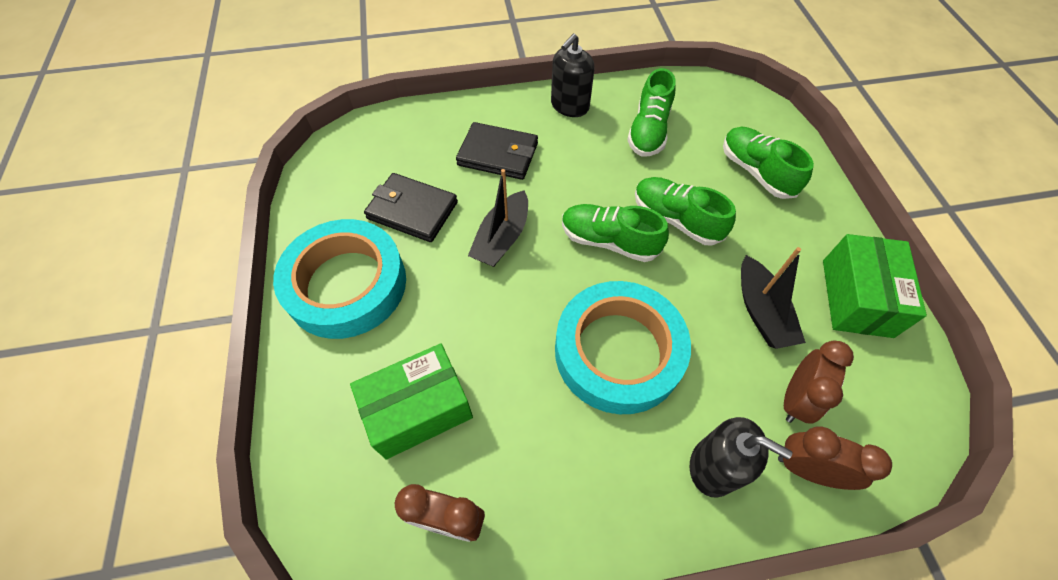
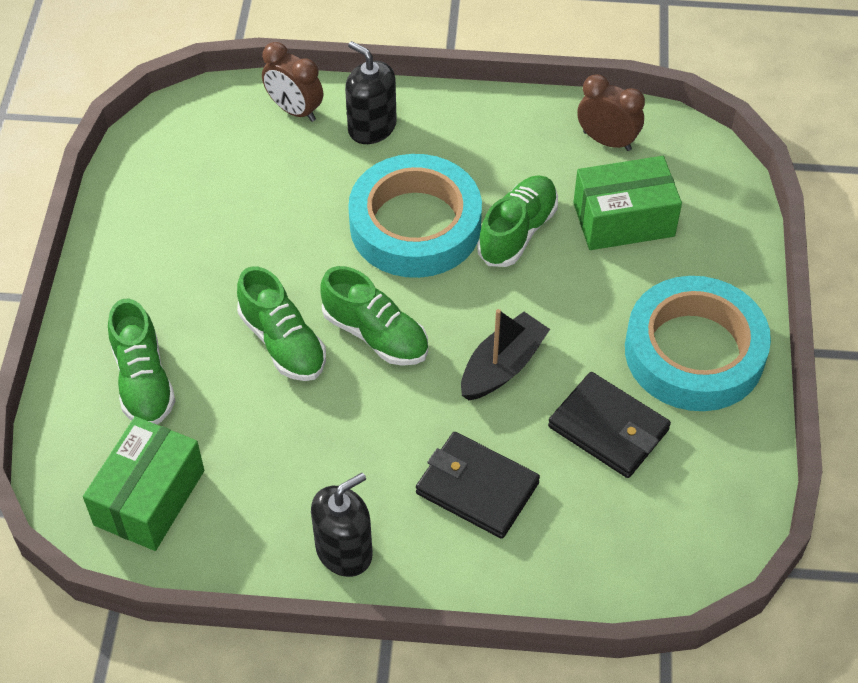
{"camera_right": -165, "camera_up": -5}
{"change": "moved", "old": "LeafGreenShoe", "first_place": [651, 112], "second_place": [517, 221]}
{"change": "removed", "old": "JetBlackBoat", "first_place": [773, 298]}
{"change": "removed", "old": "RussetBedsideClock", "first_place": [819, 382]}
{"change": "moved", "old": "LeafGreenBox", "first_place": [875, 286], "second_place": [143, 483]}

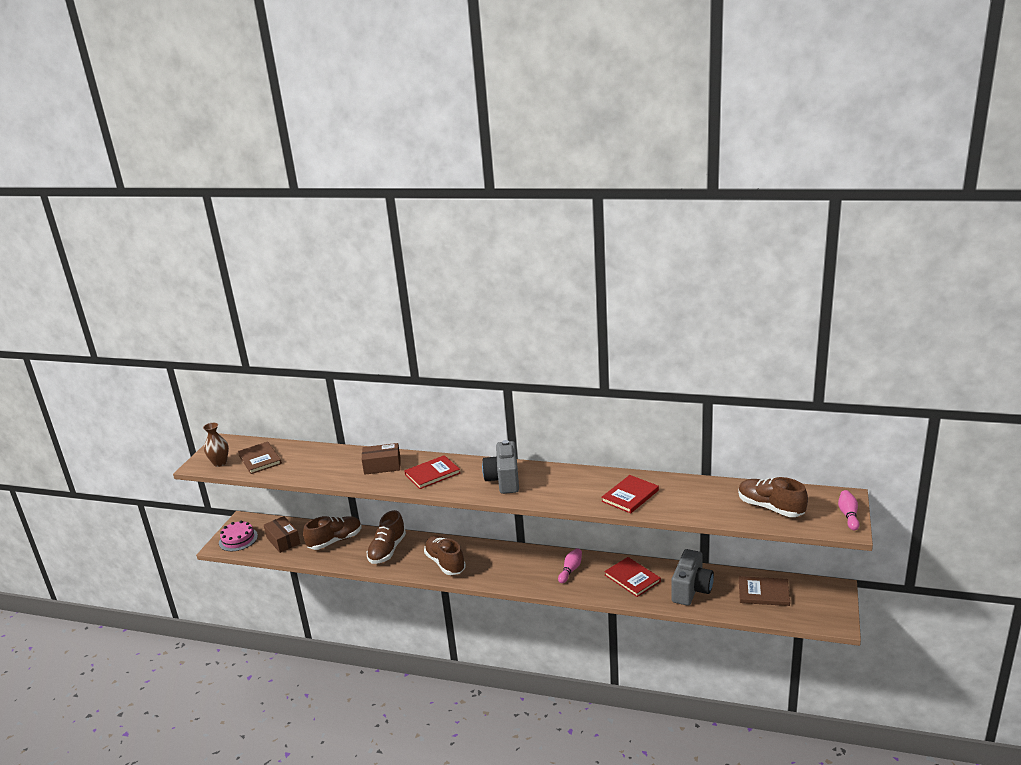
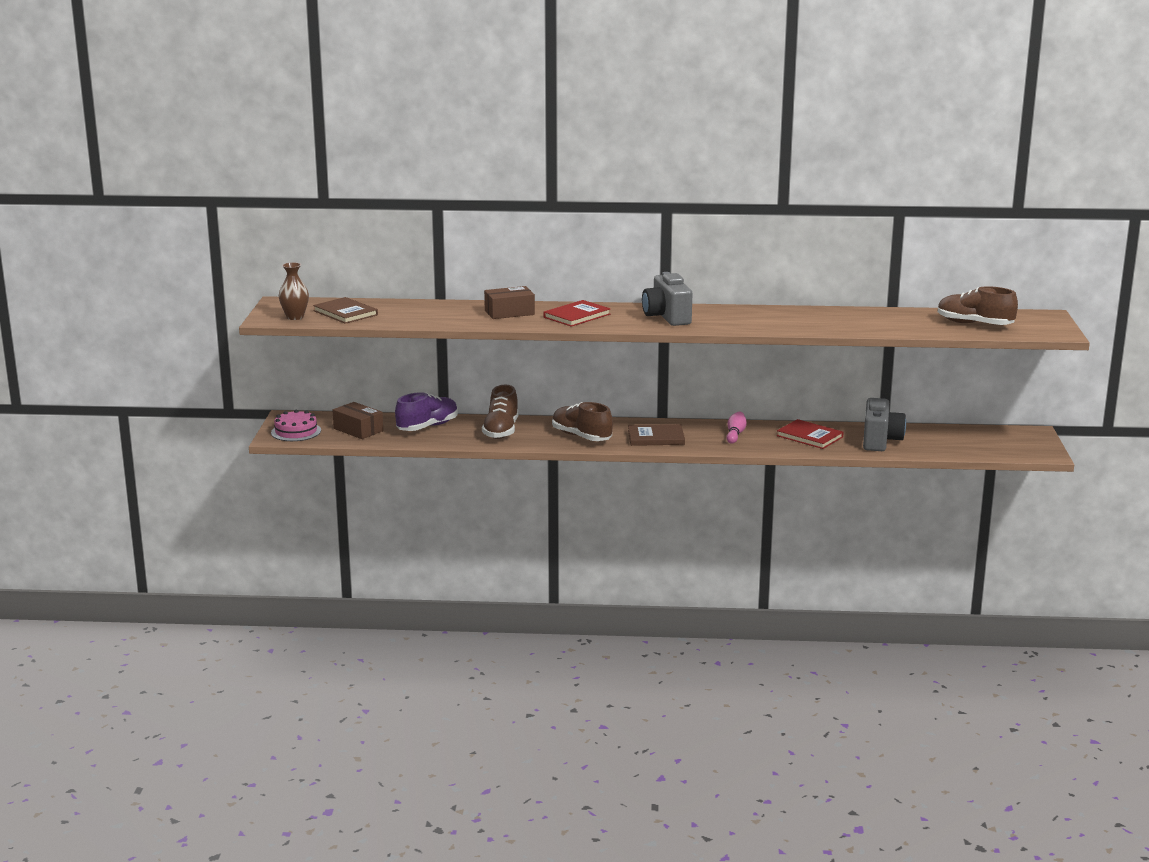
{"camera_right": -15, "camera_up": -5}
{"change": "recoloured", "old": "RussetShoe", "new": "PurpleShoe", "first_place": [332, 533], "second_place": [426, 411]}
{"change": "removed", "old": "CrimsonHardback", "first_place": [630, 494]}
{"change": "moved", "old": "RussetHardback", "first_place": [764, 591], "second_place": [656, 435]}
{"change": "removed", "old": "RosyTenpin", "first_place": [848, 510]}

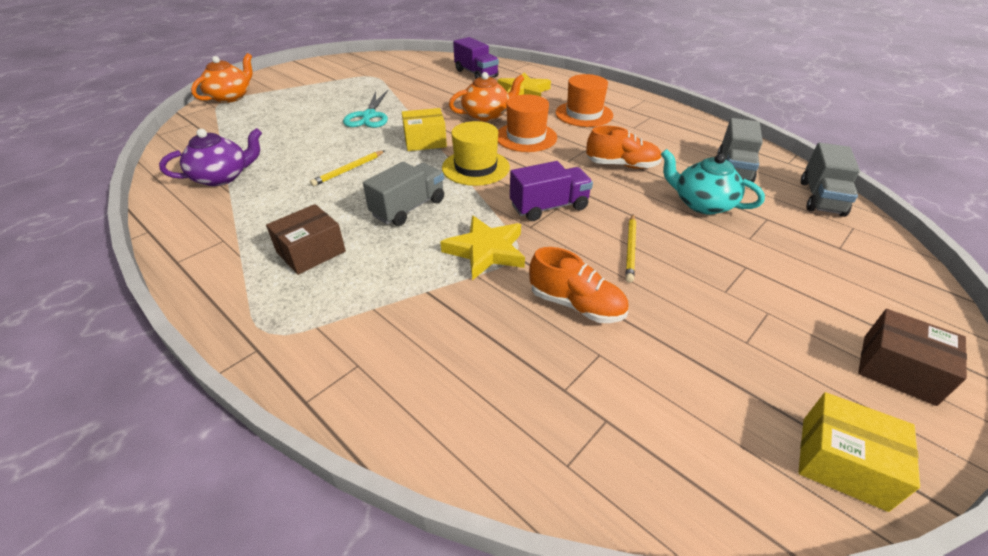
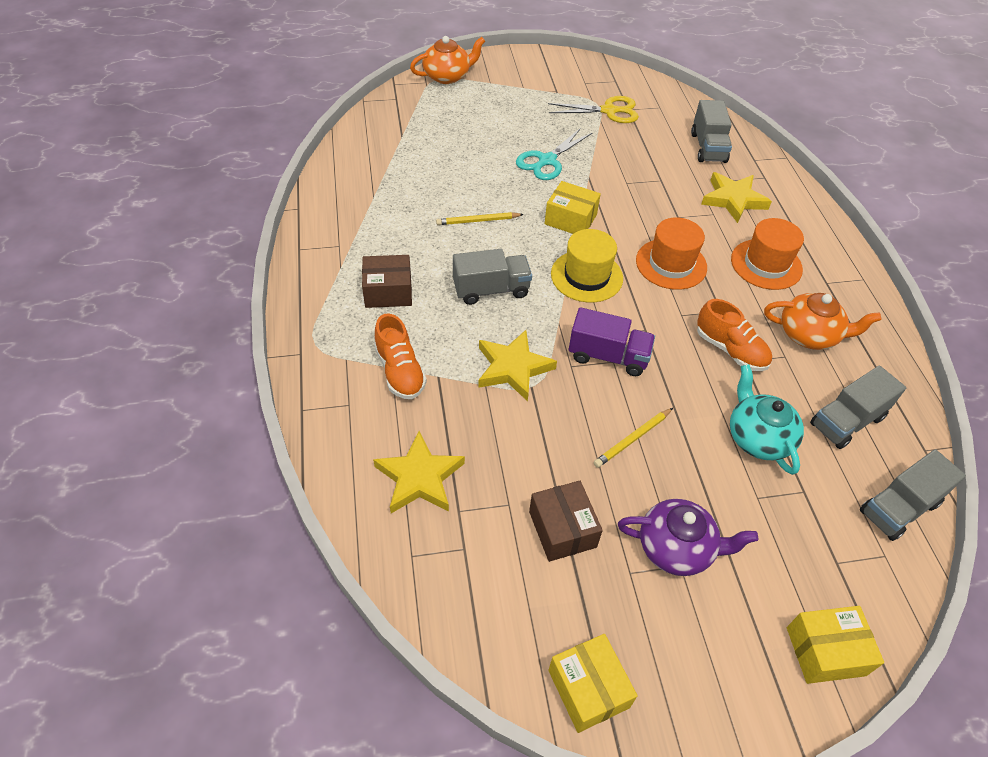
{"camera_right": 35, "camera_up": 10}
{"change": "moved", "old": "PurpleTeapot", "first_place": [210, 157], "second_place": [688, 537]}
{"change": "moved", "old": "BrightOrangeTeapot", "first_place": [486, 96], "second_place": [823, 321]}
{"change": "recoloured", "old": "PurpleToyTruck", "new": "AshGreyToyTruck", "first_place": [476, 58], "second_place": [711, 131]}
{"change": "moved", "old": "BrightOrangeShoe", "first_place": [578, 285], "second_place": [400, 356]}
{"change": "moved", "old": "RussetBox", "first_place": [912, 357], "second_place": [566, 521]}
{"change": "added", "new": "GoldenStarShape", "second_place": [419, 472]}
{"change": "added", "new": "GoldenShears", "second_place": [593, 109]}
{"change": "added", "new": "GoldenBox", "second_place": [835, 645]}

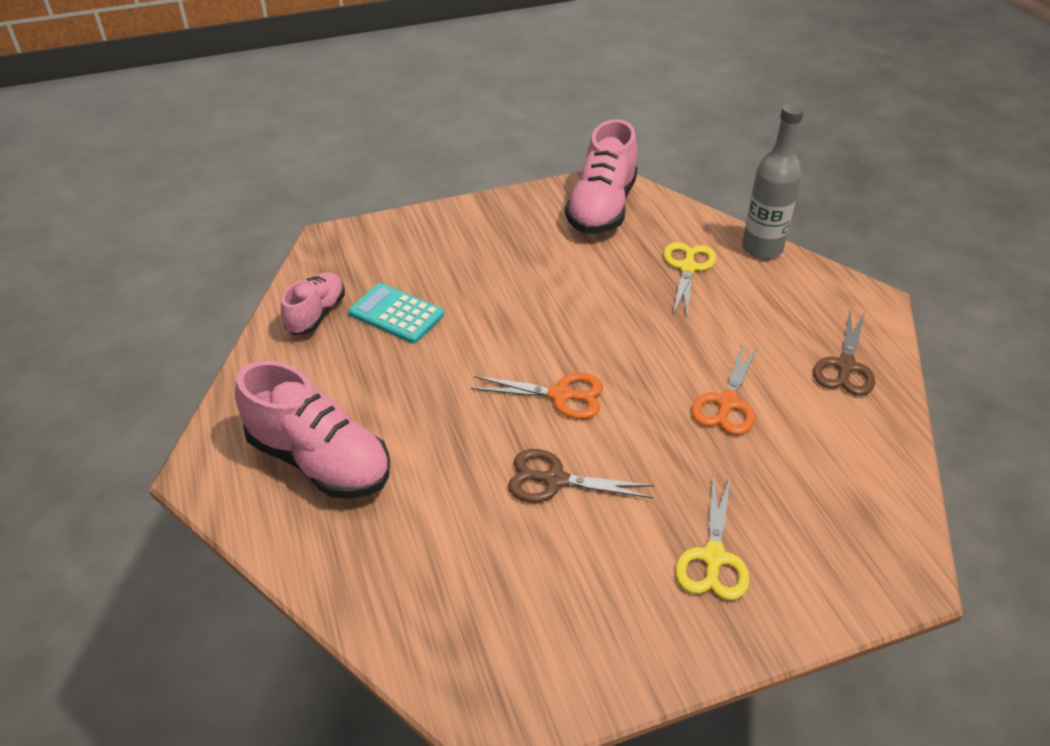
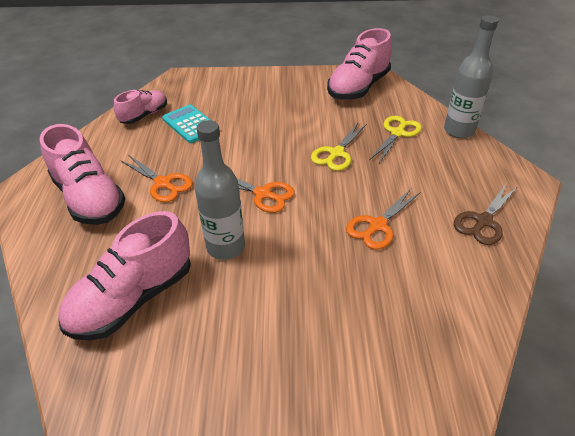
{"camera_right": 20, "camera_up": 0}
{"change": "replaced", "old": "RussetShears", "new": "AshGreyBottle", "first_place": [581, 476], "second_place": [220, 190]}
{"change": "moved", "old": "GoldenShears", "first_place": [712, 538], "second_place": [339, 147]}
{"change": "added", "new": "RosyShoe", "second_place": [124, 276]}
{"change": "added", "new": "BrightOrangeShears", "second_place": [156, 178]}

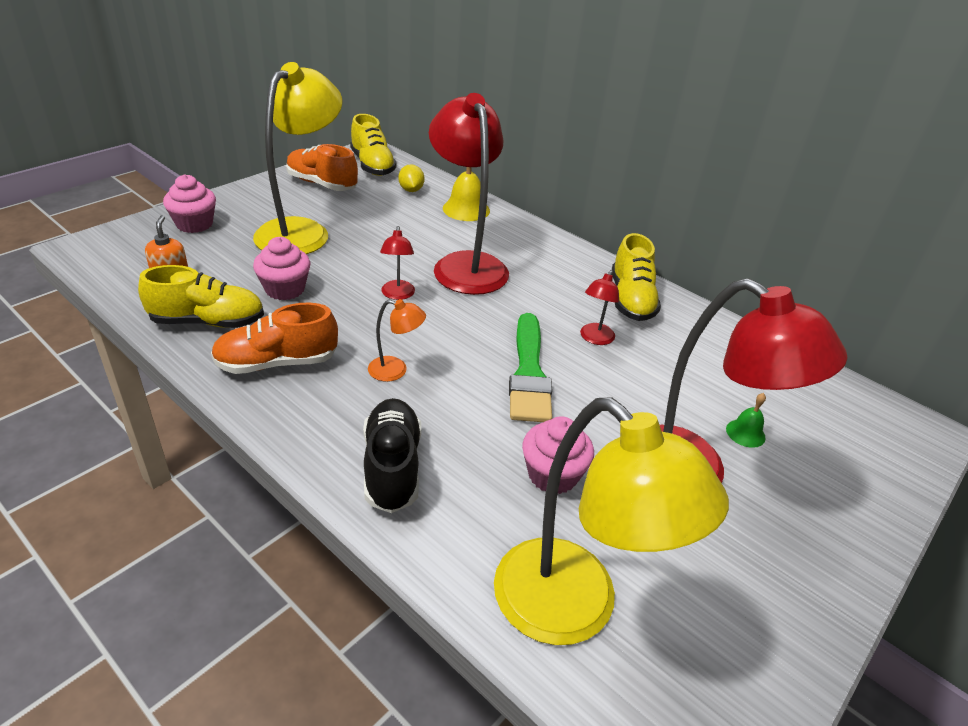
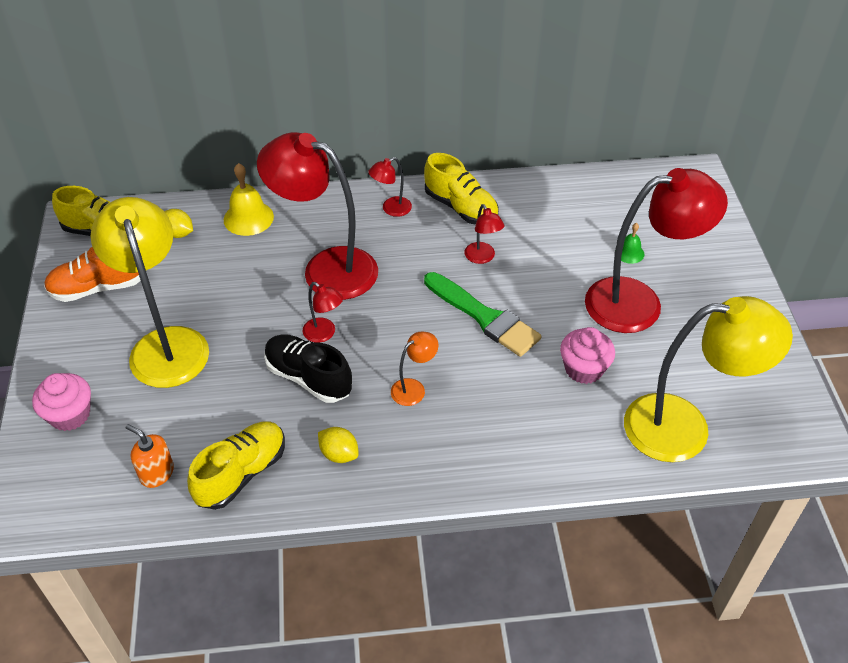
{"camera_right": -45, "camera_up": 10}
{"change": "replaced", "old": "BrightOrangeShoe", "new": "GoldenToyLemon", "first_place": [274, 338], "second_place": [338, 445]}
{"change": "removed", "old": "RosyCupcake", "first_place": [281, 268]}
{"change": "moved", "old": "JetBlackShoe", "first_place": [392, 455], "second_place": [308, 368]}
{"change": "added", "new": "CrimsonDeskLamp", "second_place": [390, 187]}

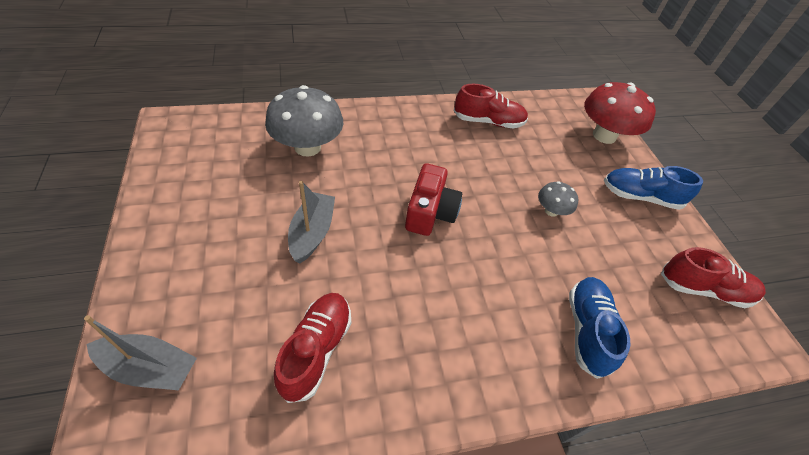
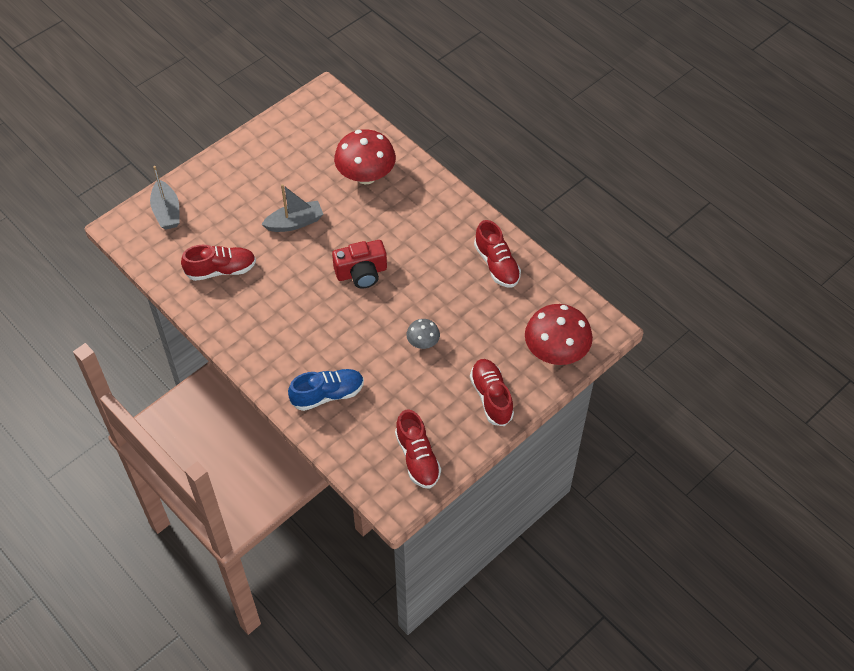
{"camera_right": 65, "camera_up": 5}
{"change": "recoloured", "old": "AshGreyFungus", "new": "CrimsonFungus", "first_place": [304, 121], "second_place": [365, 156]}
{"change": "recoloured", "old": "BlueShoe", "new": "CrimsonShoe", "first_place": [653, 188], "second_place": [492, 392]}

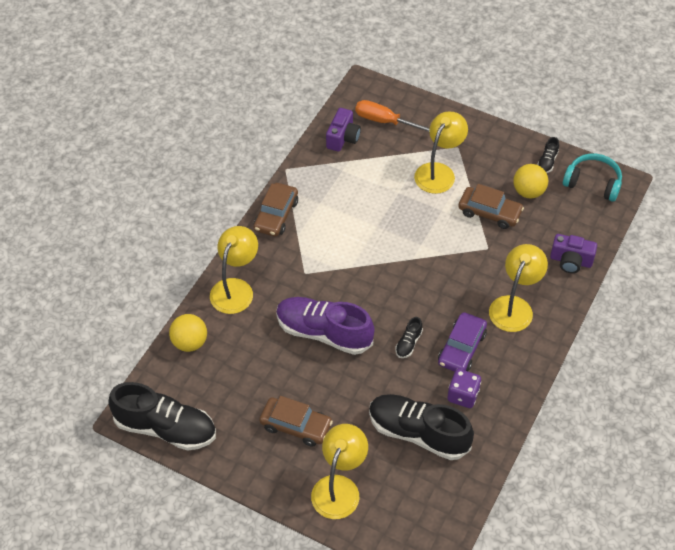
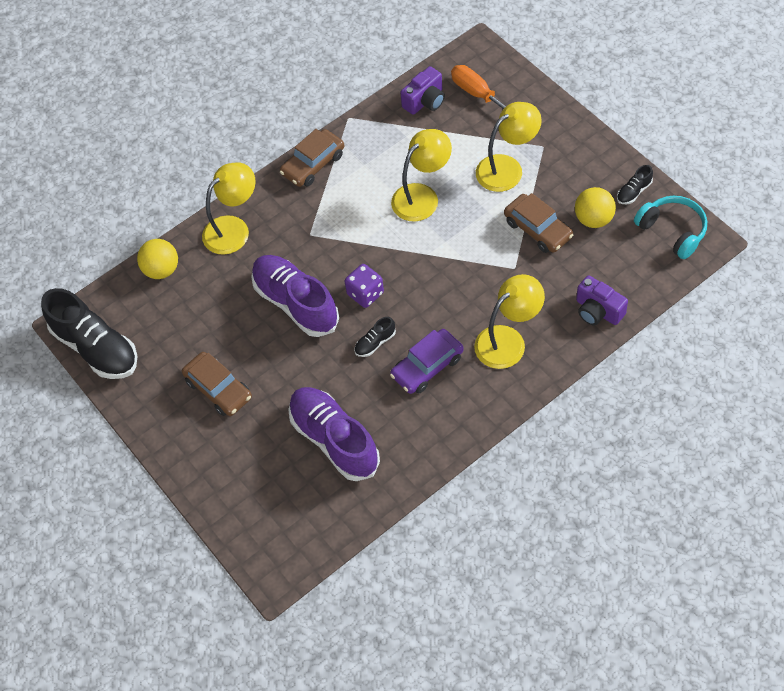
{"camera_right": 30, "camera_up": 5}
{"change": "moved", "old": "GoldenDeskLamp", "first_place": [339, 471], "second_place": [421, 175]}
{"change": "recoloured", "old": "JetBlackShoe", "new": "PurpleShoe", "first_place": [421, 427], "second_place": [334, 434]}
{"change": "moved", "old": "PurpleGameDie", "first_place": [464, 388], "second_place": [364, 286]}

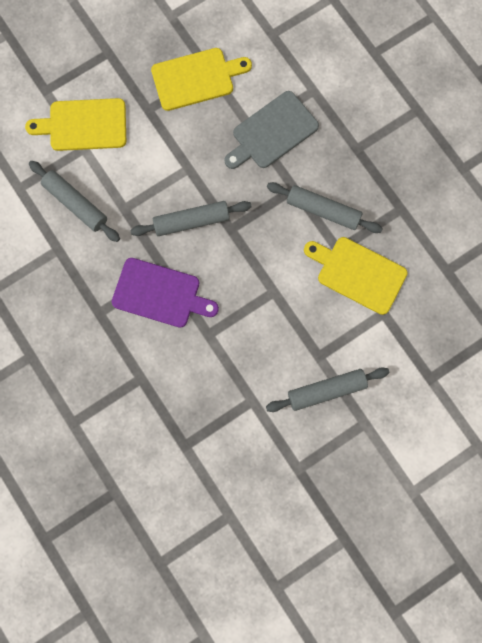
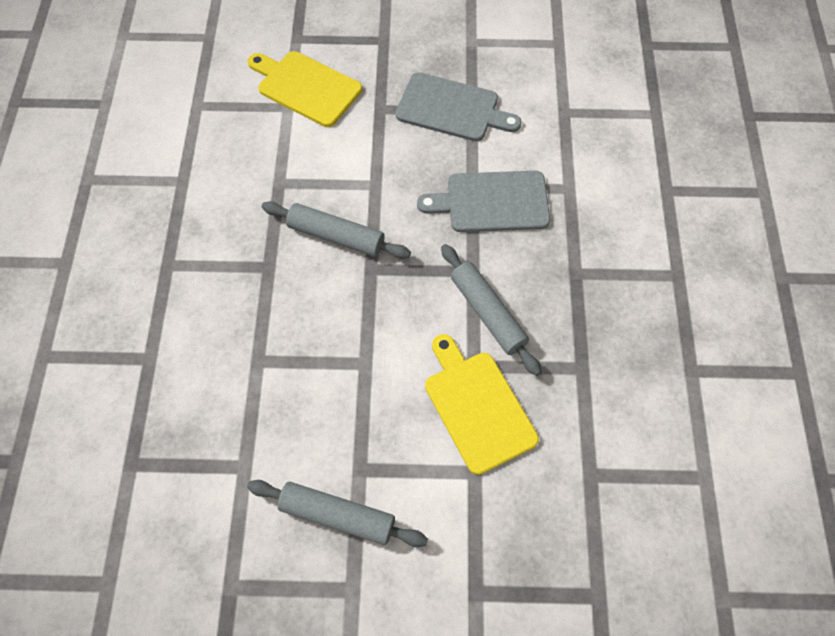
{"camera_right": 35, "camera_up": -15}
{"change": "removed", "old": "AshGreyRollingPin", "first_place": [74, 201]}
{"change": "removed", "old": "PurpleBreadBoard", "first_place": [165, 293]}
{"change": "recoloured", "old": "GoldenBreadBoard", "new": "AshGreyBreadBoard", "first_place": [201, 79], "second_place": [458, 106]}

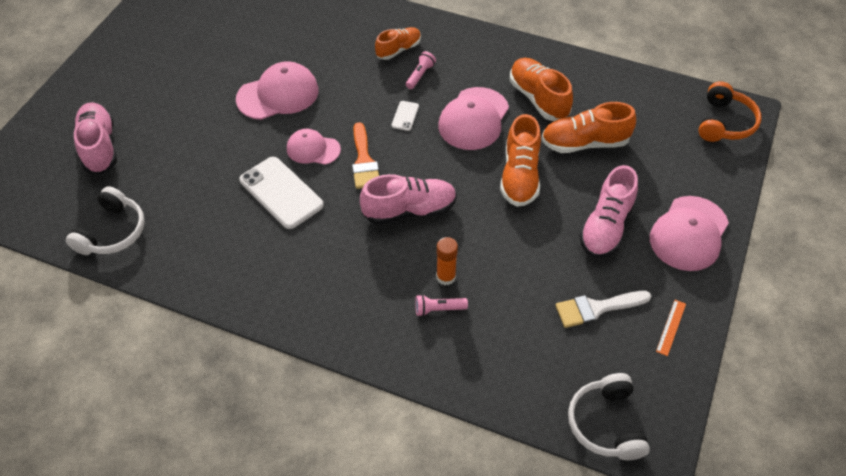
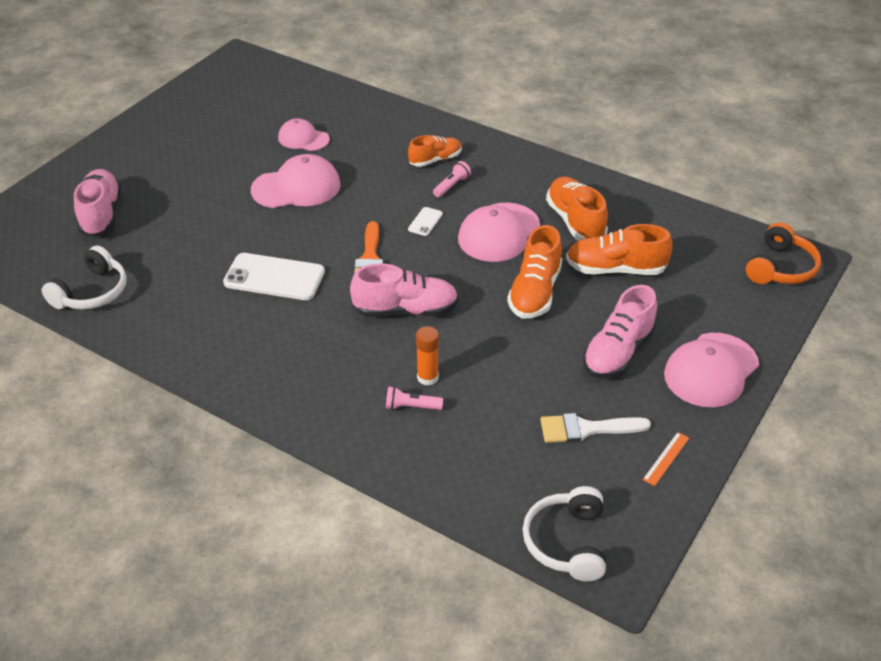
{"camera_right": 10, "camera_up": -10}
{"change": "turned", "old": "SnowWhiteSmartphone", "first_place": [281, 193], "second_place": [274, 276], "degrees": -45}
{"change": "moved", "old": "RosyBaseballCap", "first_place": [314, 147], "second_place": [304, 134]}

